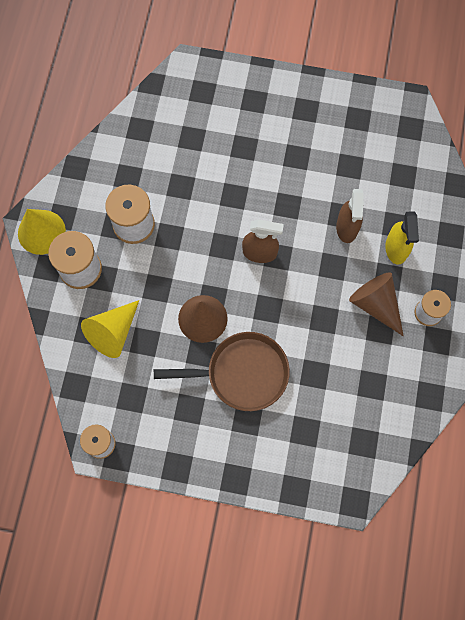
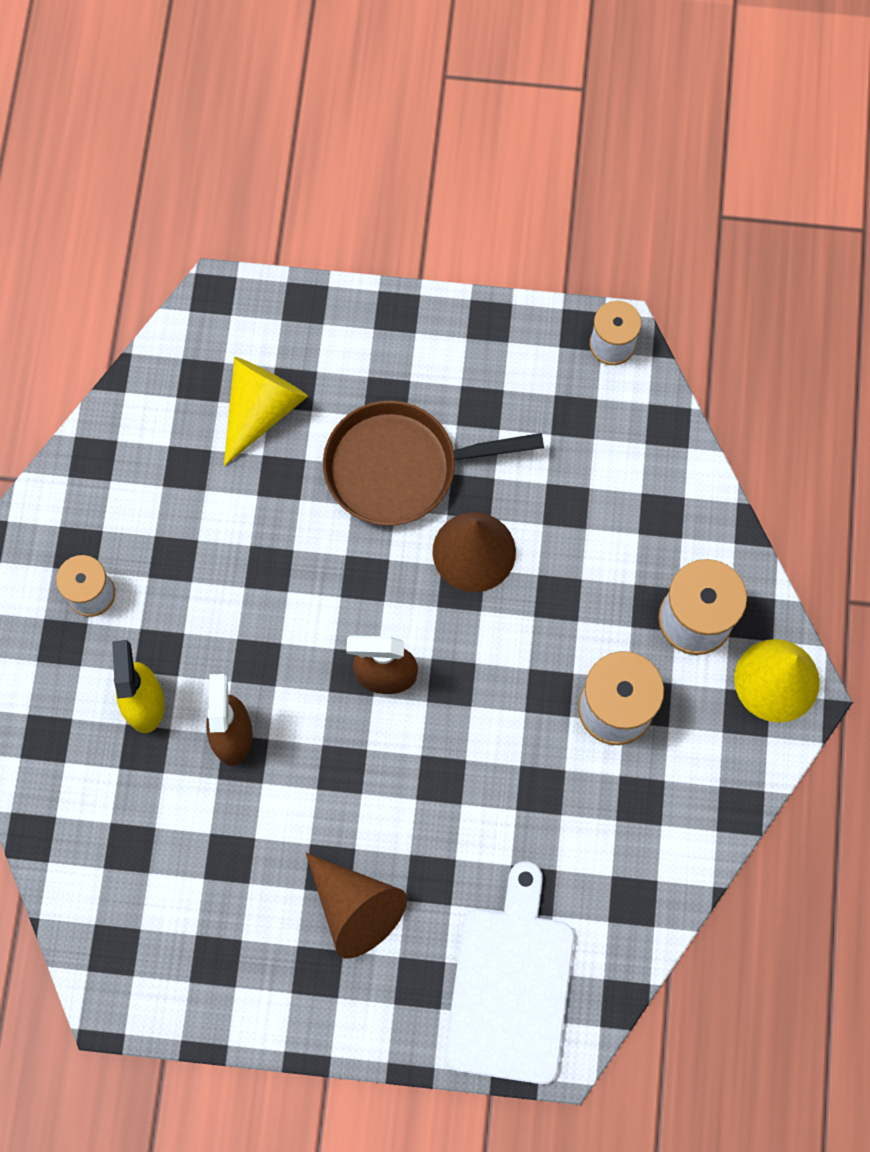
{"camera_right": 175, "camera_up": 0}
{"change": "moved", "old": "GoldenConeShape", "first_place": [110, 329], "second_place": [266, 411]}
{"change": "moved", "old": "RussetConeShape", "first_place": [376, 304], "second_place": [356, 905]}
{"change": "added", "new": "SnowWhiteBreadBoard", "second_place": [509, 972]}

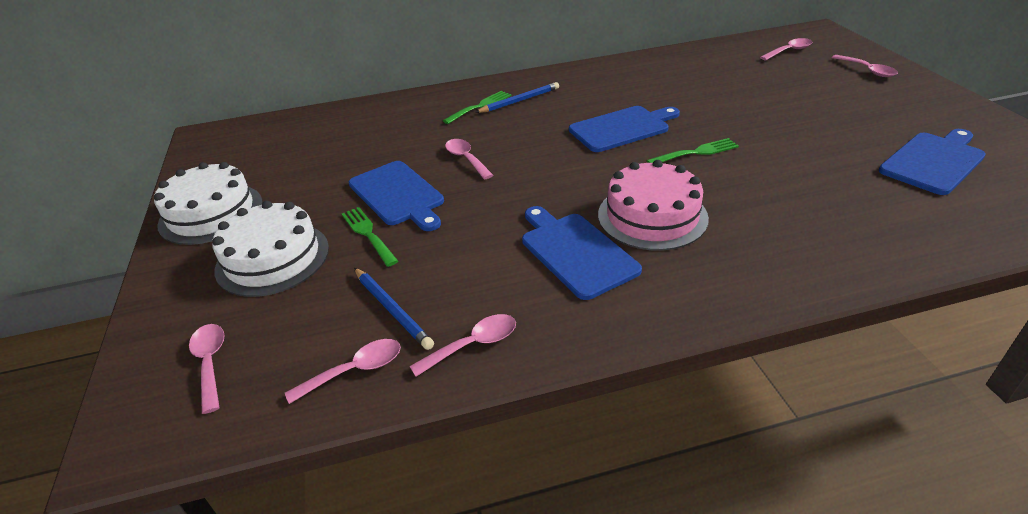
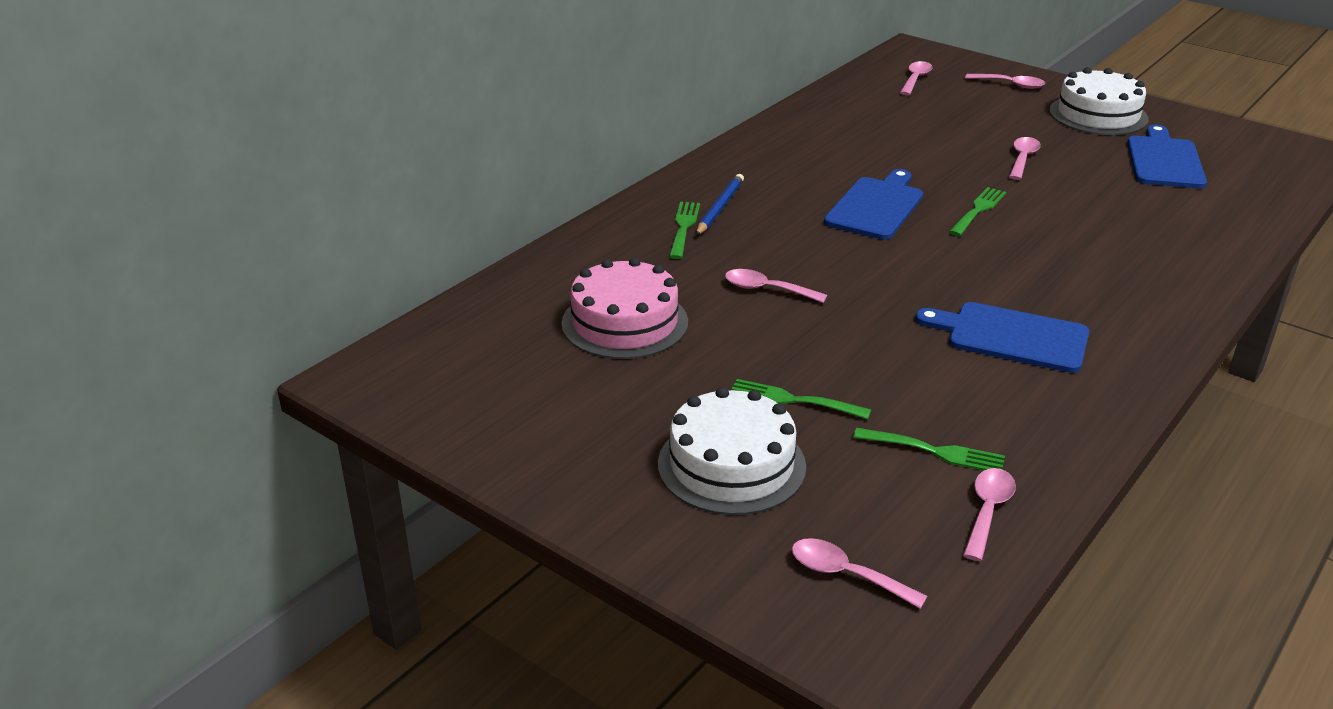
{"camera_right": -40, "camera_up": -5}
{"change": "moved", "old": "SnowWhiteCake", "first_place": [208, 203], "second_place": [1099, 101]}
{"change": "removed", "old": "BlueBreadBoard", "first_place": [396, 196]}
{"change": "replaced", "old": "BlueWoodenPencil", "new": "LeafGreenDinnerFork", "first_place": [394, 309], "second_place": [929, 449]}
{"change": "moved", "old": "RosyTeaspoon", "first_place": [462, 345], "second_place": [1025, 158]}
{"change": "moved", "old": "RosyCake", "first_place": [653, 205], "second_place": [624, 308]}

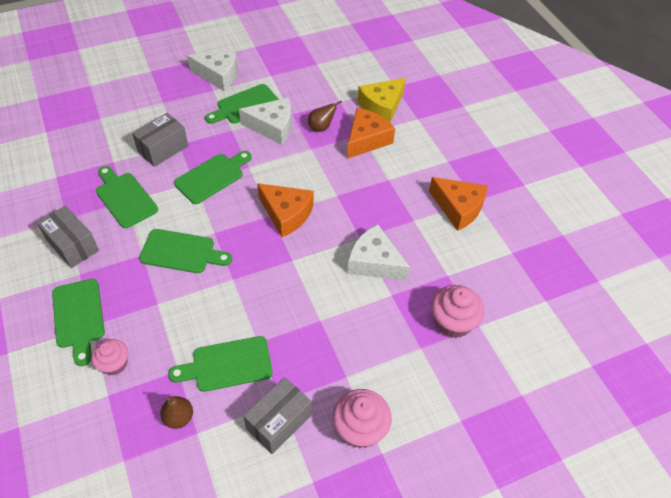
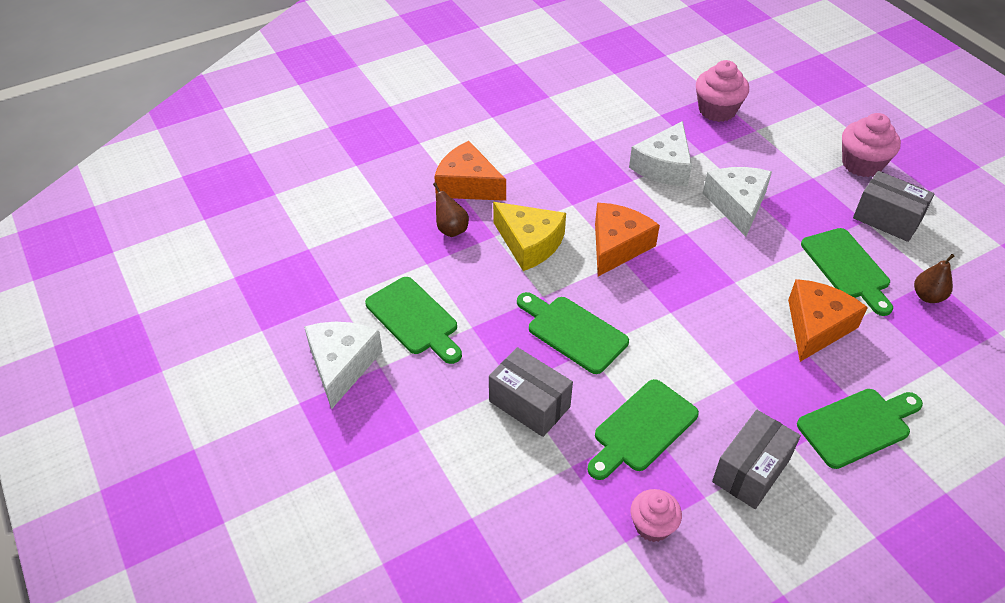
{"camera_right": -95, "camera_up": -5}
{"change": "moved", "old": "RosyCupcake", "first_place": [109, 357], "second_place": [656, 515]}
{"change": "removed", "old": "LeafGreenBreadBoard", "first_place": [185, 251]}
{"change": "moved", "old": "SnowWhitePieceOfCheese", "first_place": [265, 121], "second_place": [737, 202]}
{"change": "moved", "old": "GoldenPieceOfCheese", "first_place": [382, 100], "second_place": [529, 236]}
{"change": "moved", "old": "BrightOrangePieceOfCheese", "first_place": [458, 204], "second_place": [828, 320]}

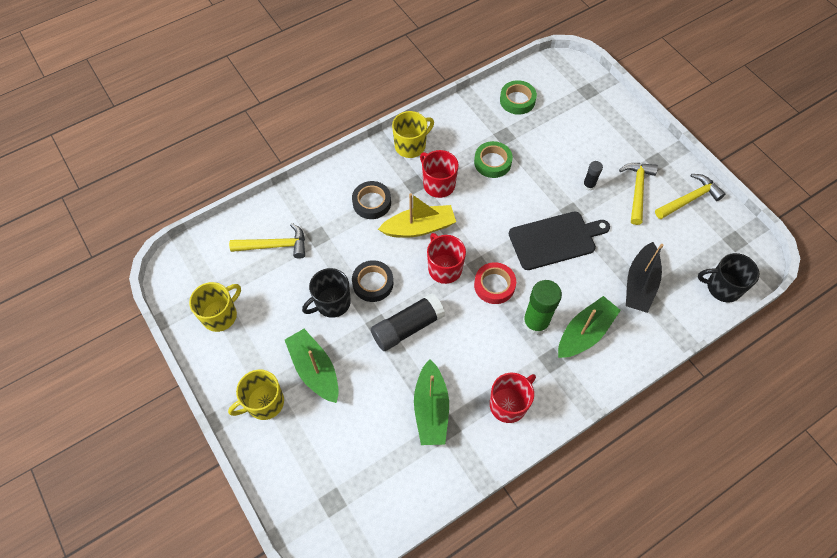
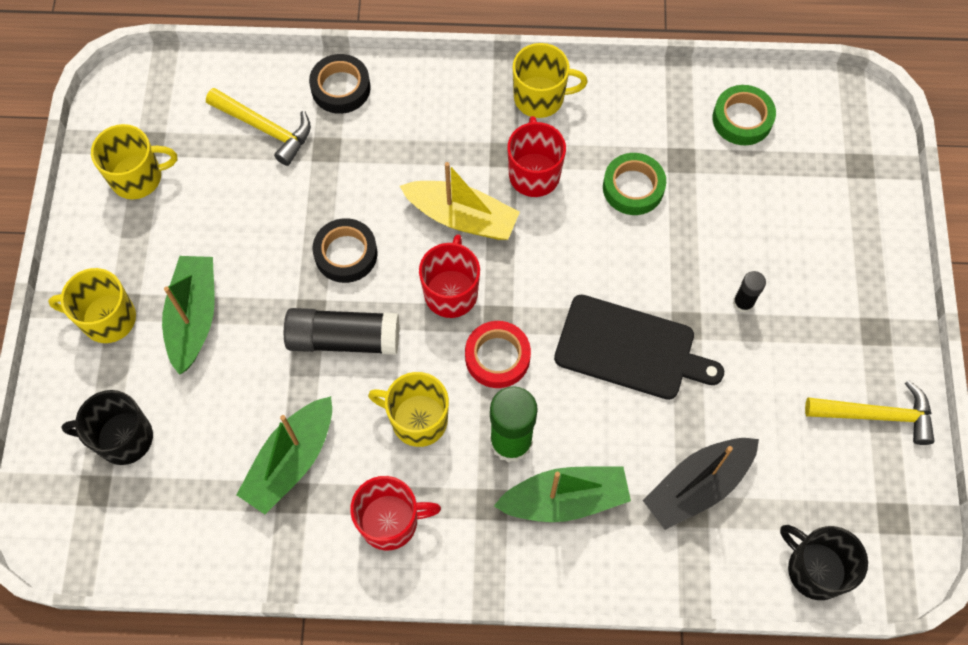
{"camera_right": 35, "camera_up": 5}
{"change": "moved", "old": "JetBlackMug", "first_place": [326, 293], "second_place": [107, 427]}
{"change": "moved", "old": "JetBlackStickyTape", "first_place": [371, 200], "second_place": [340, 84]}
{"change": "removed", "old": "GoldenCarpenter'sHammer", "first_place": [638, 194]}
{"change": "added", "new": "GoldenMug", "second_place": [408, 409]}

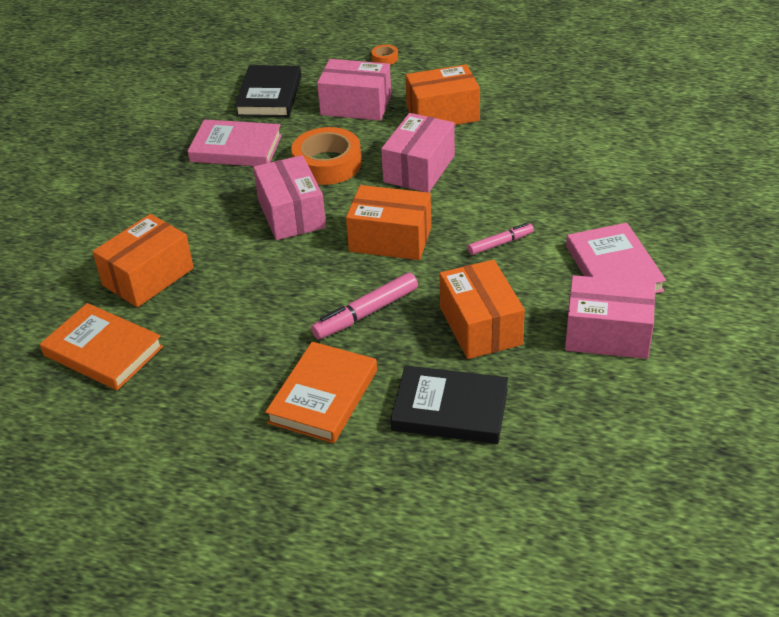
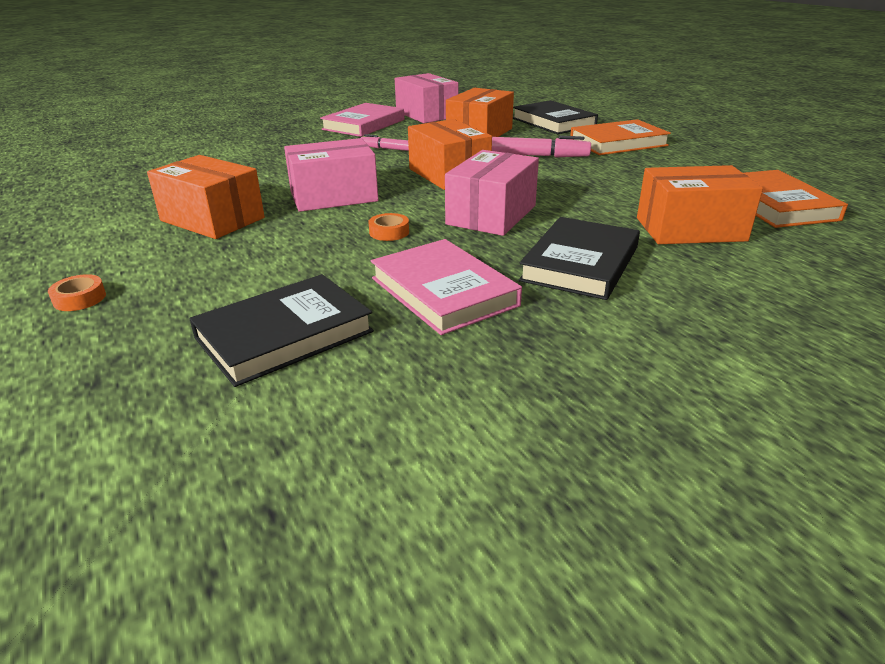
{"camera_right": -135, "camera_up": -10}
{"change": "resized", "old": "BrightOrangeStickyTape", "first_place": [326, 156], "second_place": [388, 227], "factor": 0.44}
{"change": "removed", "old": "RosyBox", "first_place": [354, 90]}
{"change": "added", "new": "JetBlackHardback", "second_place": [579, 258]}

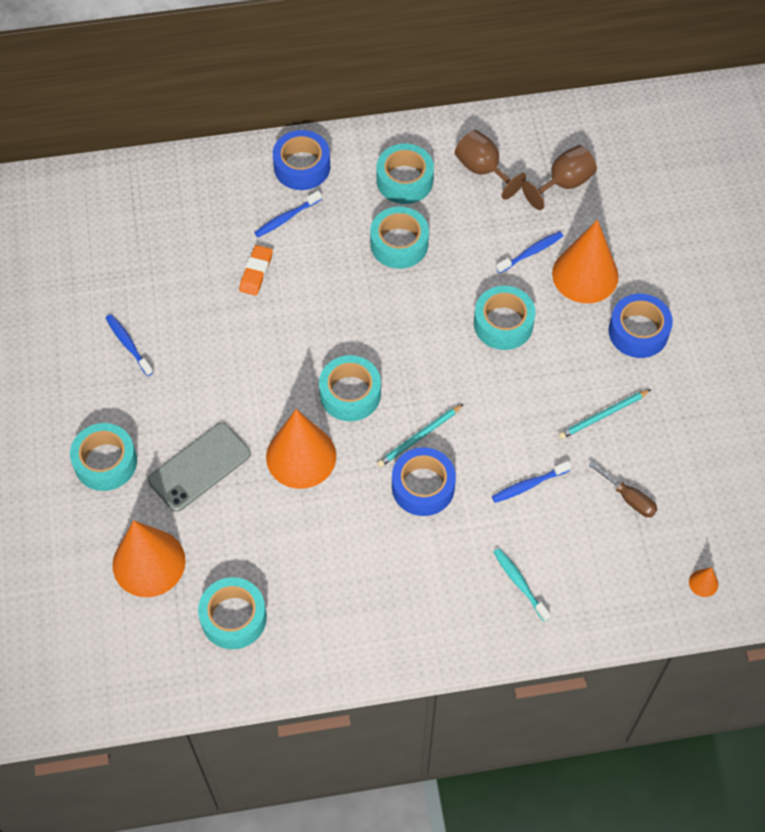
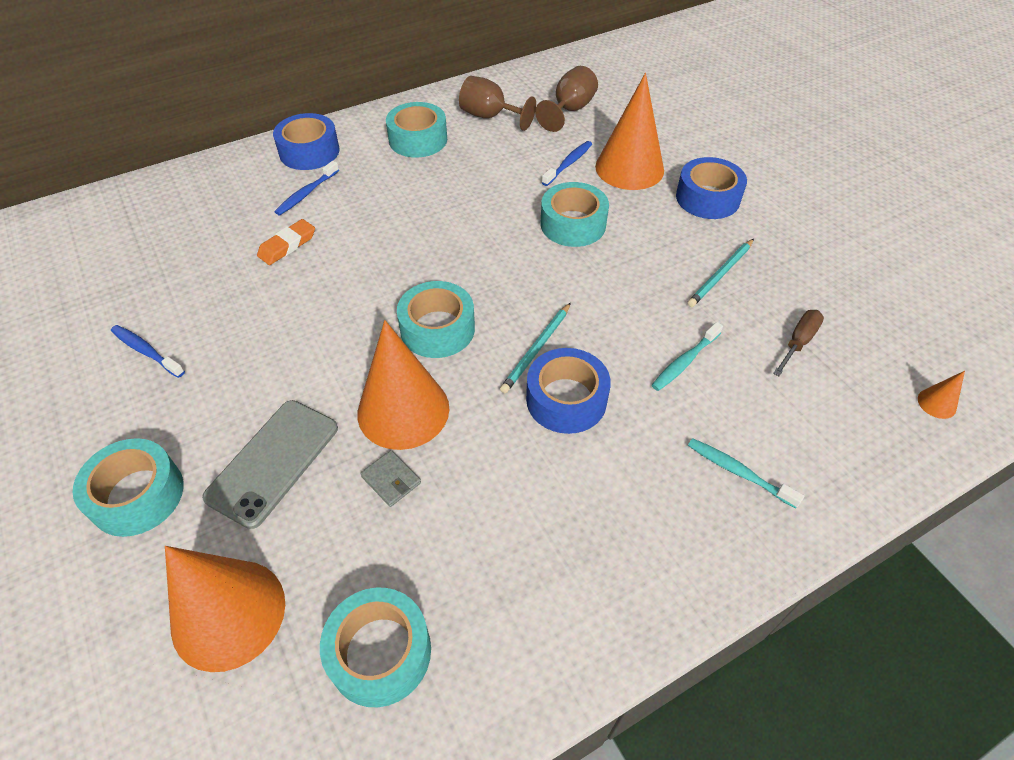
{"camera_right": -20, "camera_up": -10}
{"change": "turned", "old": "BrightOrangePencilEraser", "first_place": [256, 270], "second_place": [286, 242], "degrees": 45}
{"change": "removed", "old": "TurquoiseStickyTape", "first_place": [399, 238]}
{"change": "recoloured", "old": "BlueDentalBrush", "new": "TurquoiseDentalBrush", "first_place": [531, 482], "second_place": [687, 356]}
{"change": "turned", "old": "RussetHandScrewdriver", "first_place": [622, 489], "second_place": [798, 343], "degrees": -75}
{"change": "added", "new": "AshGreyWallet", "second_place": [390, 478]}

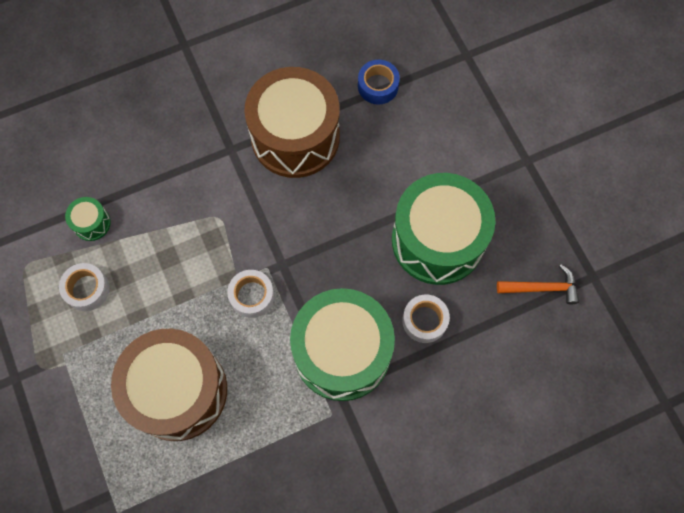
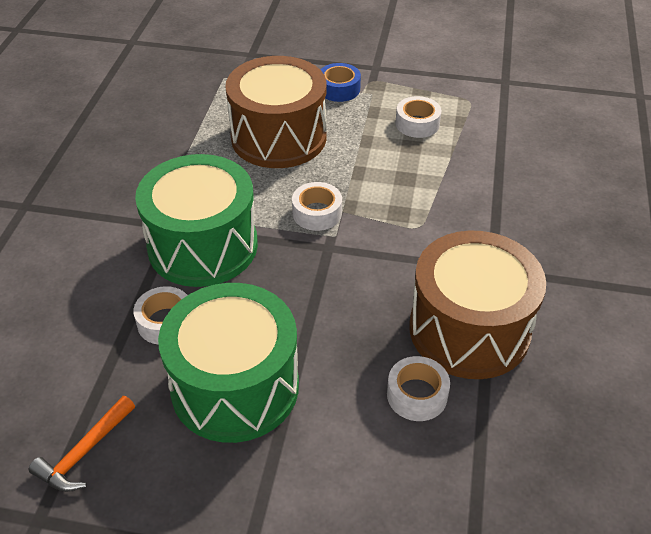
{"camera_right": 125, "camera_up": -25}
{"change": "removed", "old": "LeafGreenSnareDrum", "first_place": [88, 219]}
{"change": "moved", "old": "BlueStickyTape", "first_place": [379, 82], "second_place": [340, 82]}
{"change": "added", "new": "SnowWhiteStickyTape", "second_place": [418, 388]}

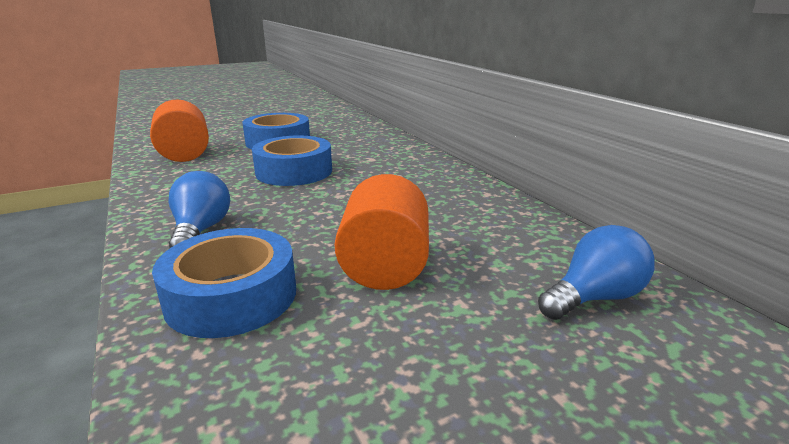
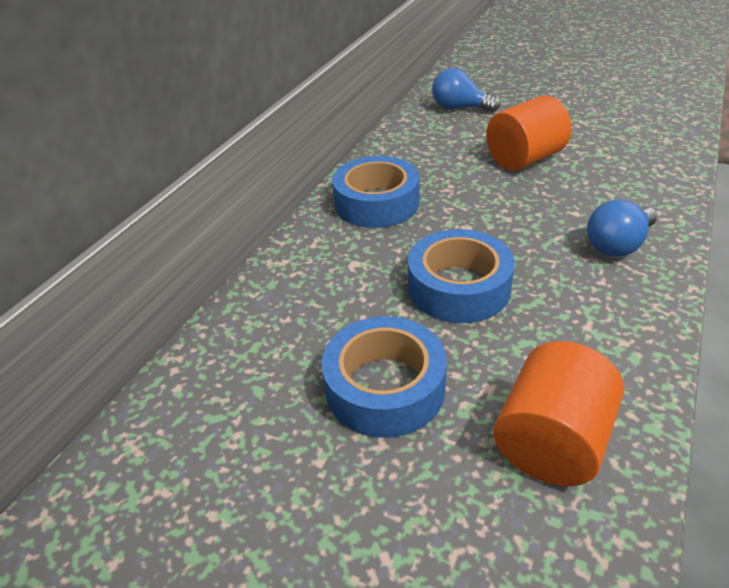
{"camera_right": -125, "camera_up": 15}
{"change": "moved", "old": "BlueStickyTape", "first_place": [224, 283], "second_place": [376, 192]}

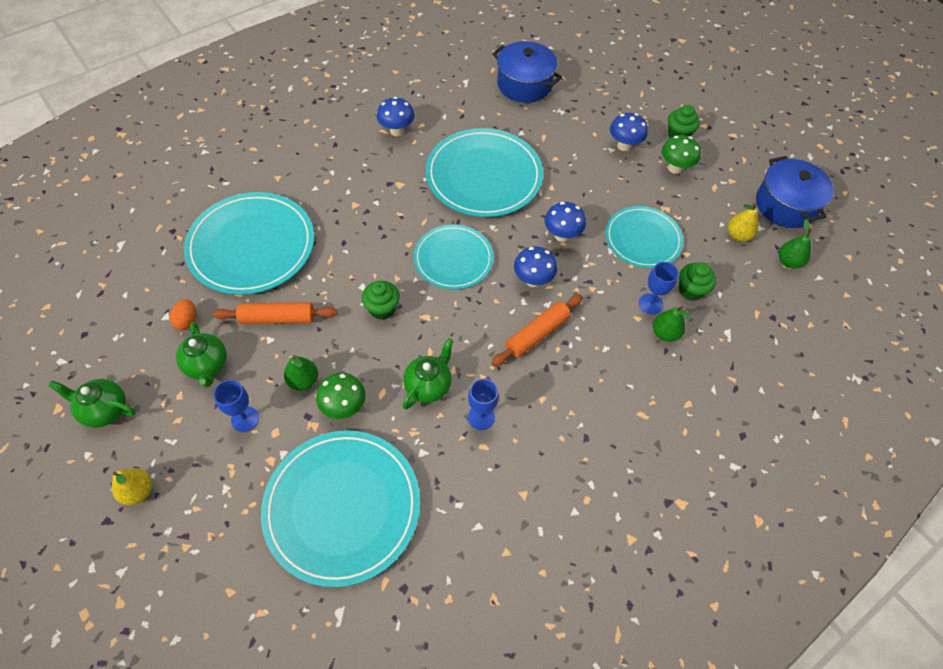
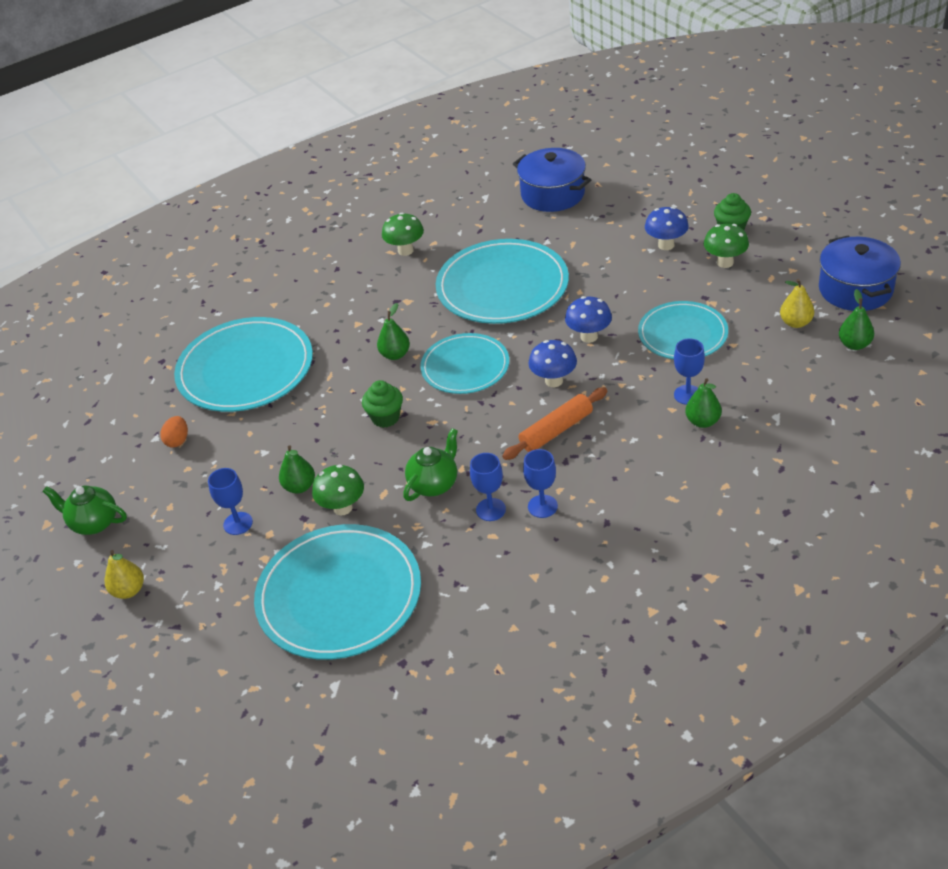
{"camera_right": 10, "camera_up": -15}
{"change": "removed", "old": "LeafGreenTeapot", "first_place": [201, 354]}
{"change": "removed", "old": "BrightOrangeRollingPin", "first_place": [275, 313]}
{"change": "recoloured", "old": "BlueFungus", "new": "LeafGreenFungus", "first_place": [396, 116], "second_place": [403, 234]}
{"change": "removed", "old": "LeafGreenCupcake", "first_place": [697, 281]}
{"change": "added", "new": "LeafGreenToyPear", "second_place": [393, 331]}
{"change": "added", "new": "BlueWineGlass", "second_place": [540, 483]}

